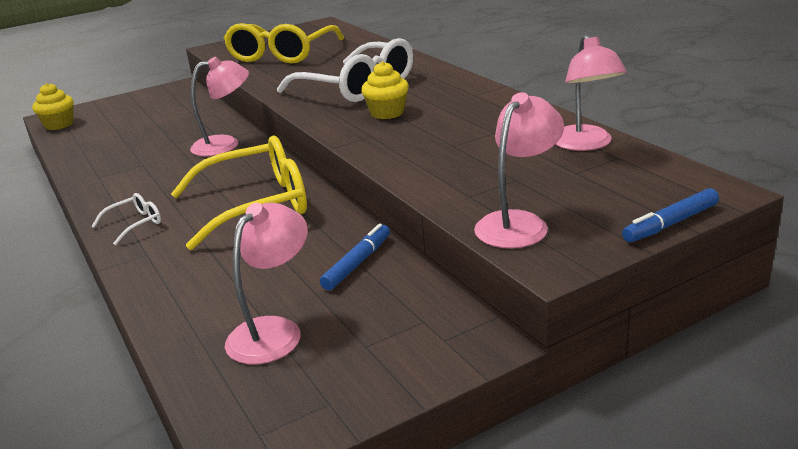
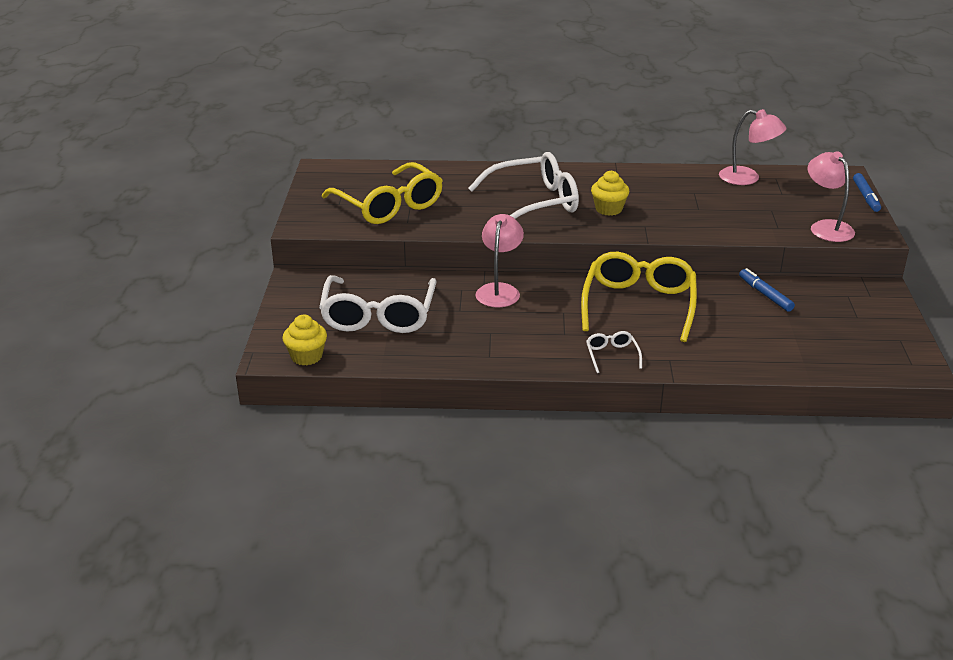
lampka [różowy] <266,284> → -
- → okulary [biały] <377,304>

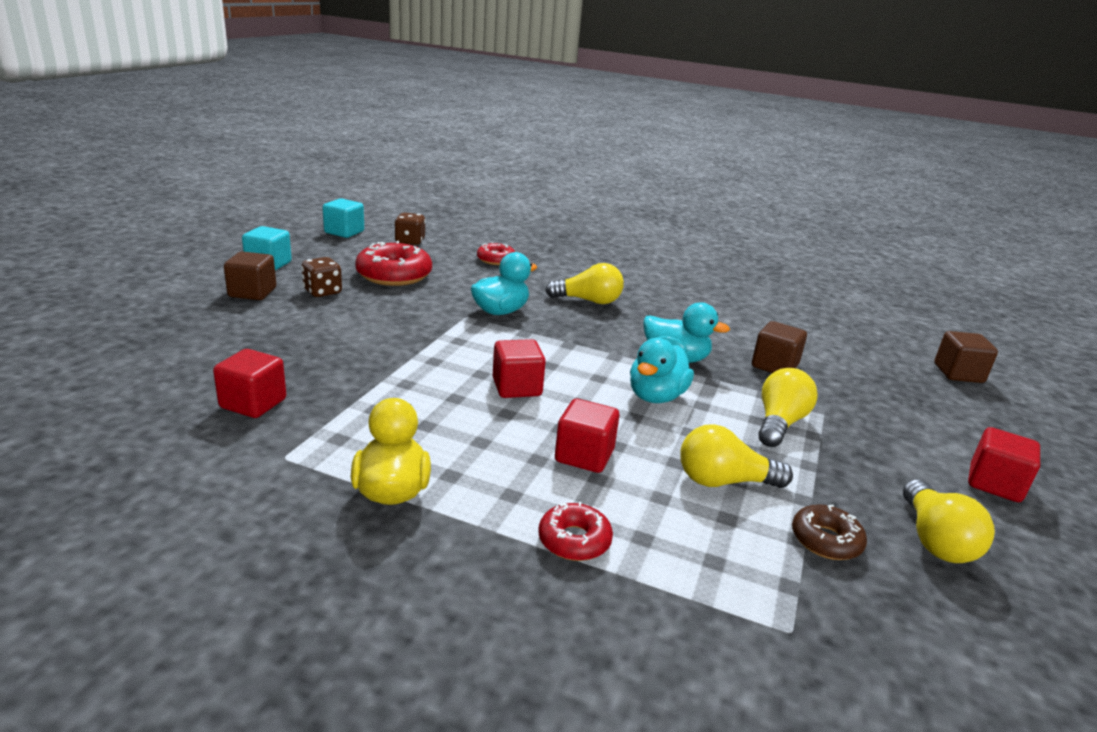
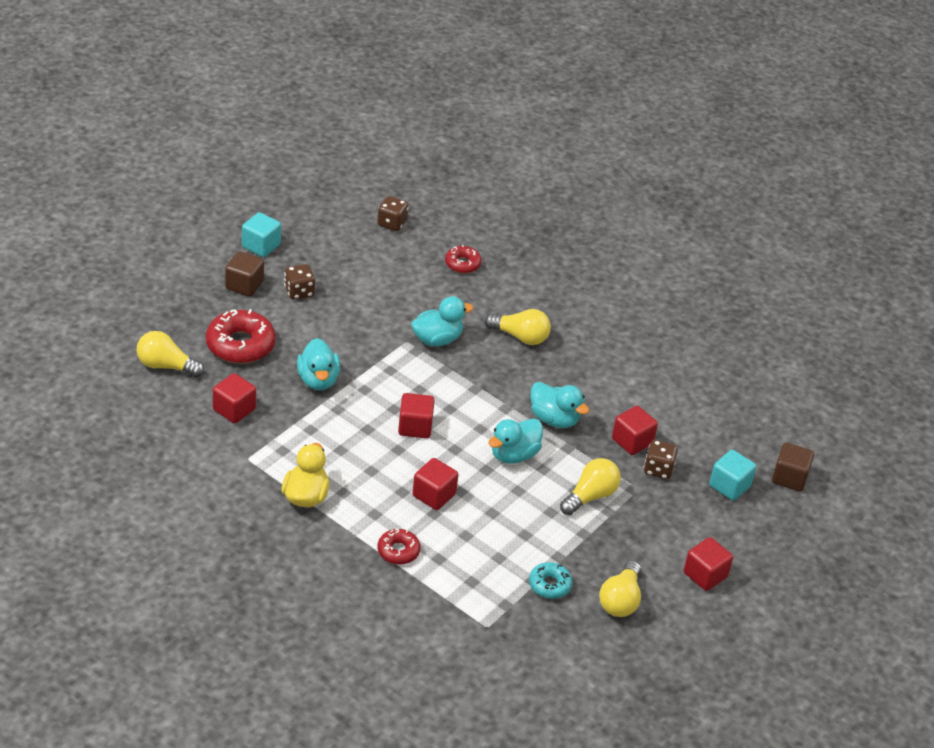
- → kaczka [turkusowy] <318,364>
- → kostka do gry [brązowy] <661,459>
sześcian [turkusowy] <343,218> → sześcian [turkusowy] <732,475>, shifted
donut [czerwony] <393,263> → donut [czerwony] <241,336>, shifted
żarówka [żółty] <736,456> → żarówka [żółty] <170,354>, shifted
sześcian [brązowy] <779,347> → sześcian [czerwony] <635,430>
donut [brązowy] <829,532> → donut [turkusowy] <551,580>

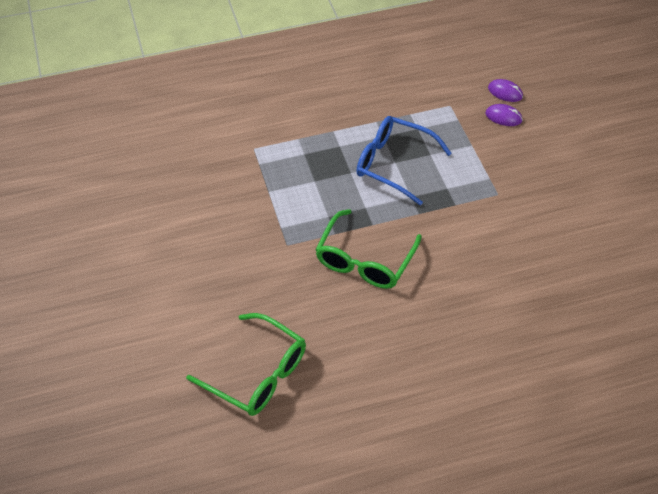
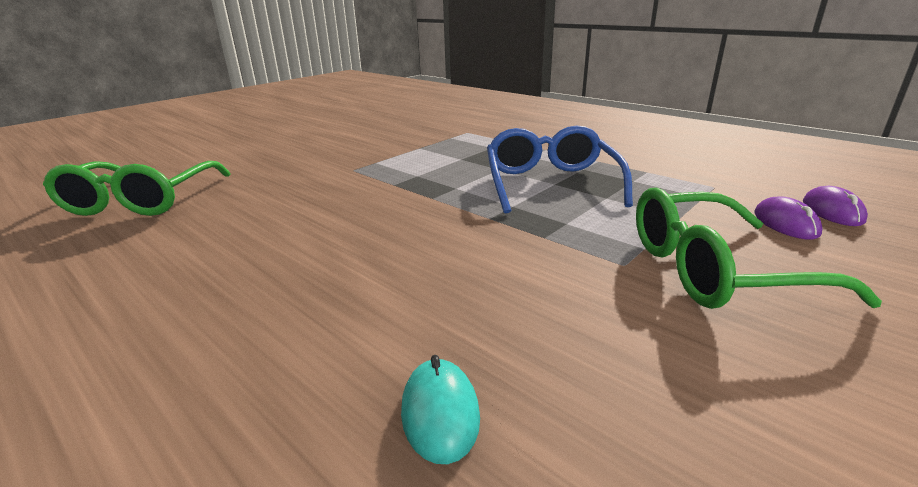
- → myszka [turkusowy] <440,409>
okulary [zielony] <368,249> → okulary [zielony] <759,248>, shifted

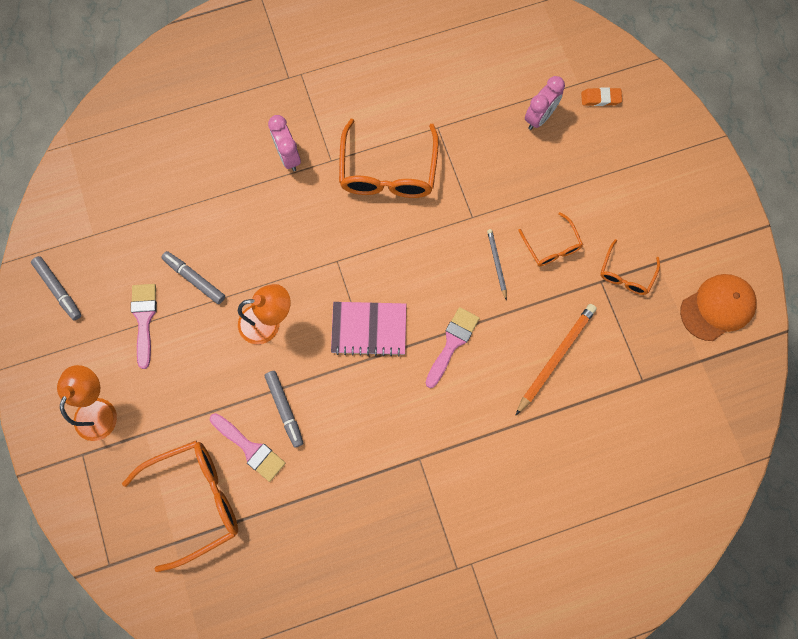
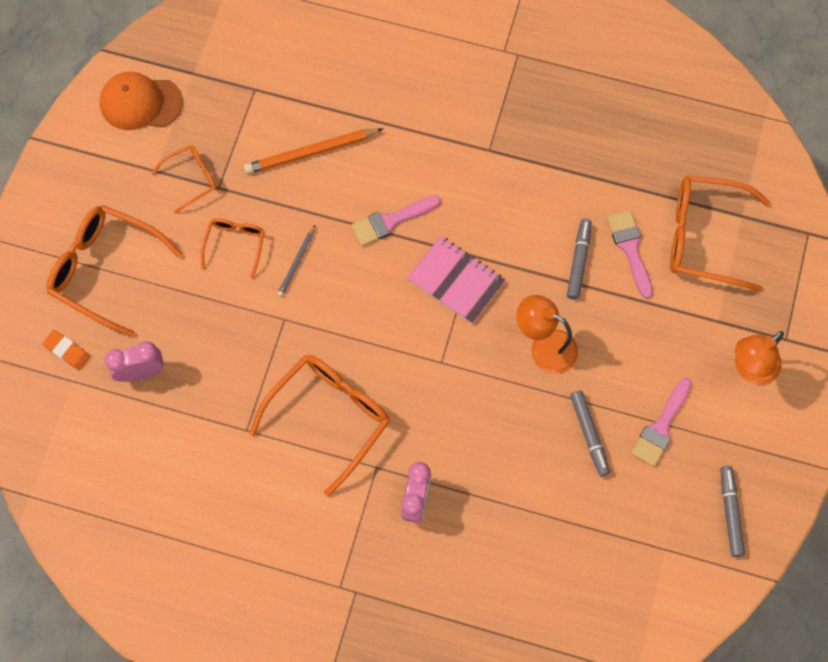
- → okulary [pomarańczowy] <114,271>

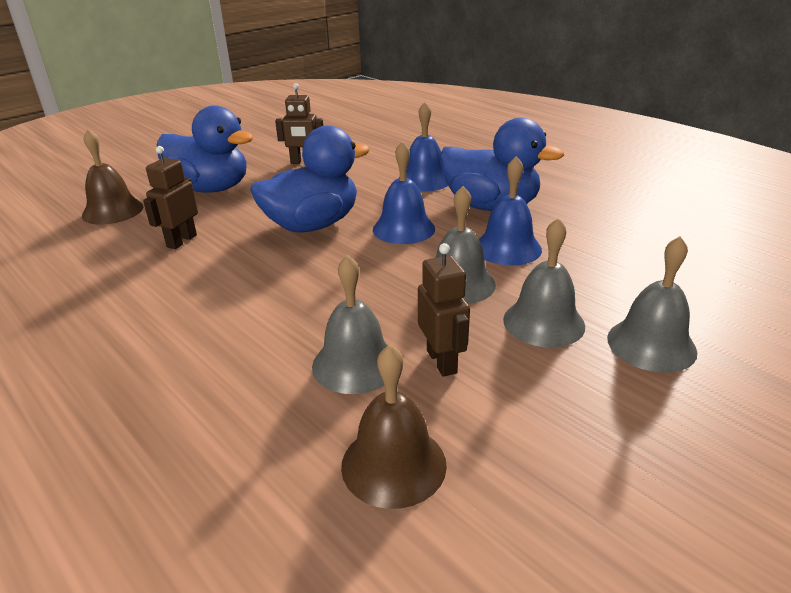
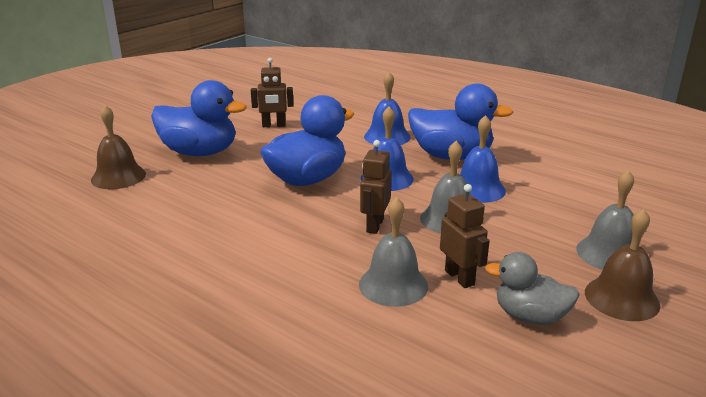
dzwonek [szary] <544,283> → -
- → kaczka [szary] <532,288>
robot [brązowy] <170,197> → robot [brązowy] <376,187>, shifted
dzwonek [brązowy] <394,426> → dzwonek [brązowy] <622,264>, shifted

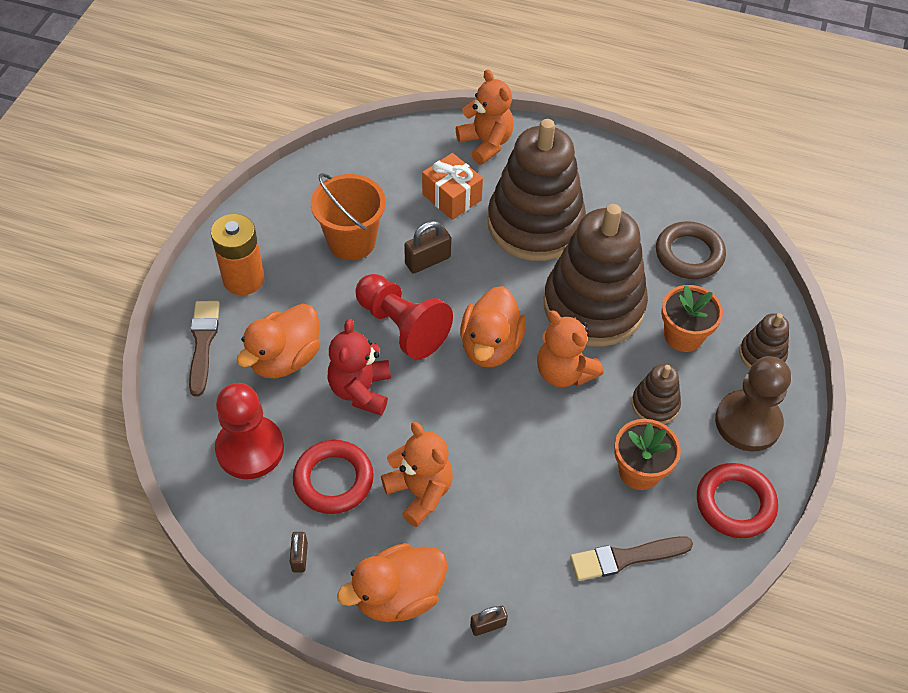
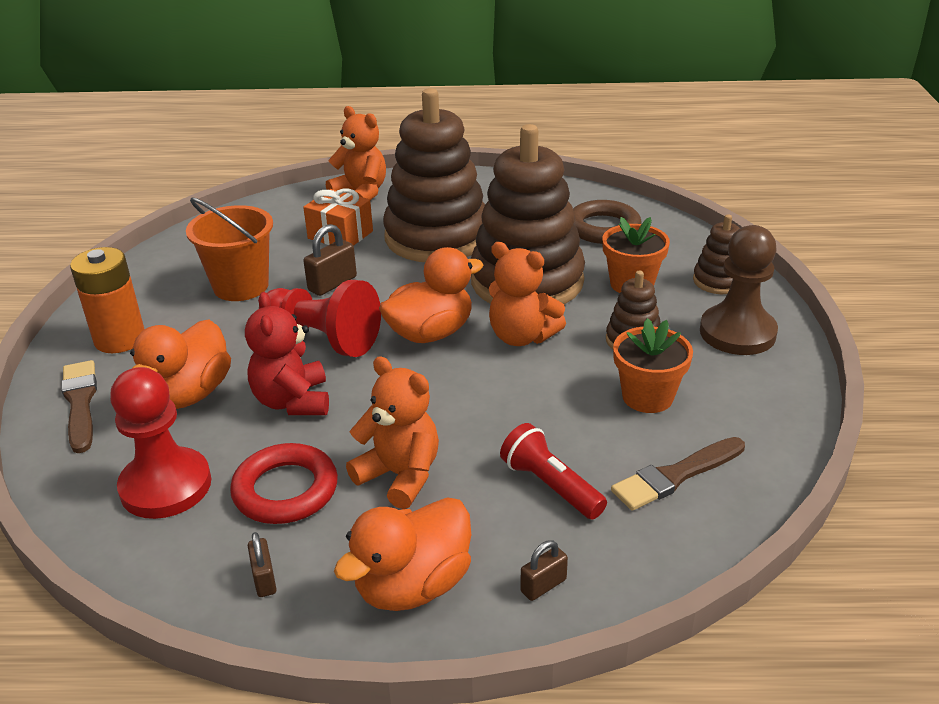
pierścień [czerwony] <737,500> → -
- → latarka [czerwony] <553,471>
kaczka [pomarańczowy] <493,326> → kaczka [pomarańczowy] <431,295>, 120 degrees counterclockwise

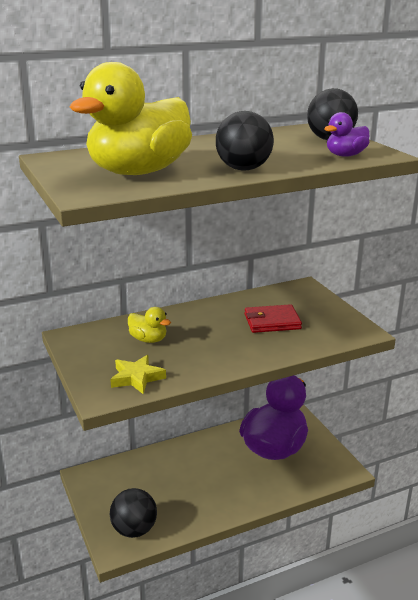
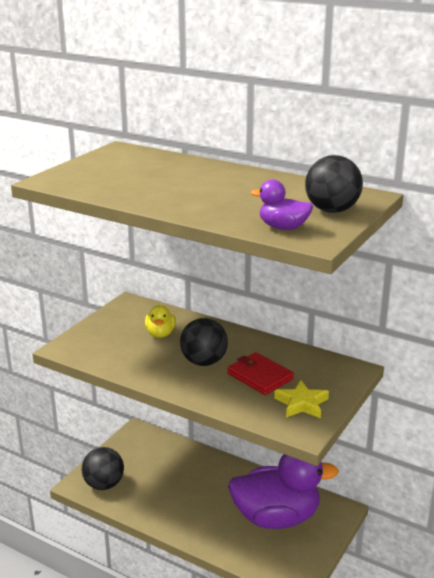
kaczka [żółty] <131,118> → -
gwiazda [żółty] <138,374> → gwiazda [żółty] <301,399>, shifted
piłka [czarny] <245,141> → piłka [czarny] <204,342>, shifted

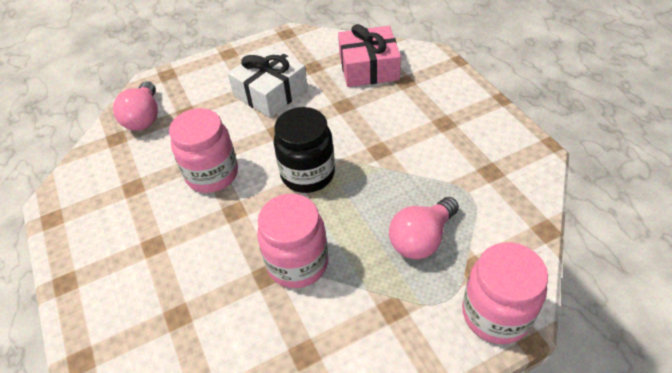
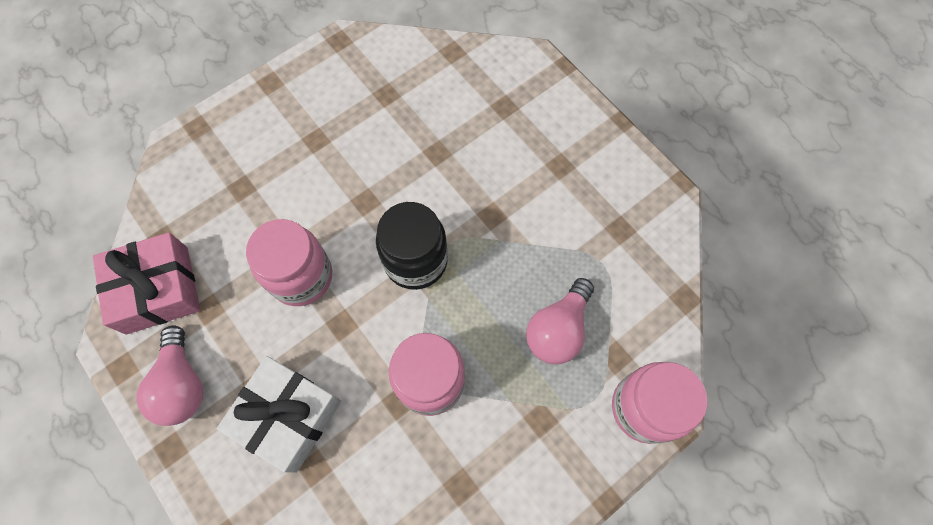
żarówka [różowy] <135,106> → żarówka [różowy] <170,375>, shifted
prezent [biały] <268,82> → prezent [biały] <279,414>, shifted
prezent [różowy] <369,55> → prezent [różowy] <146,284>, shifted

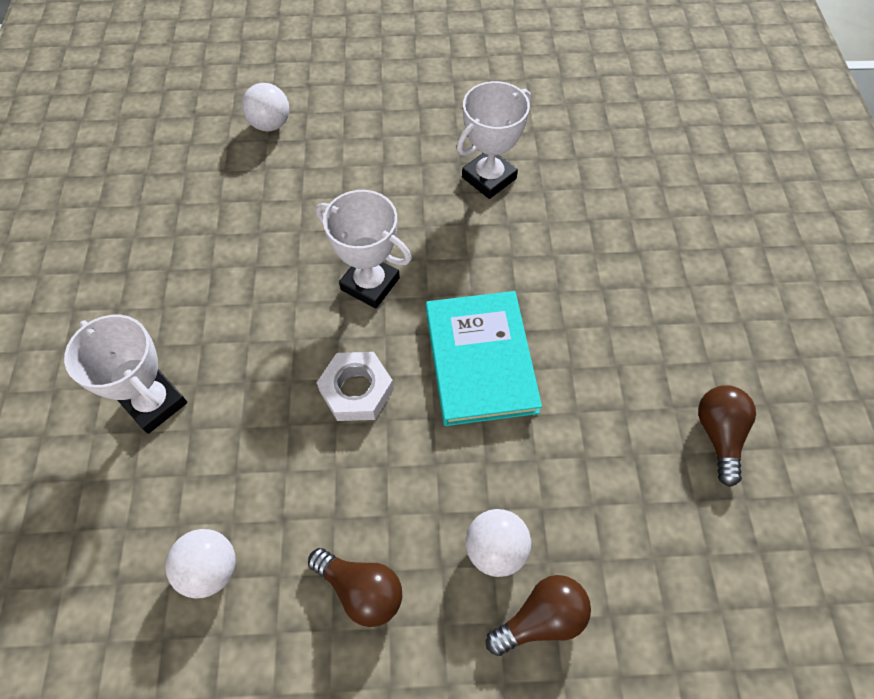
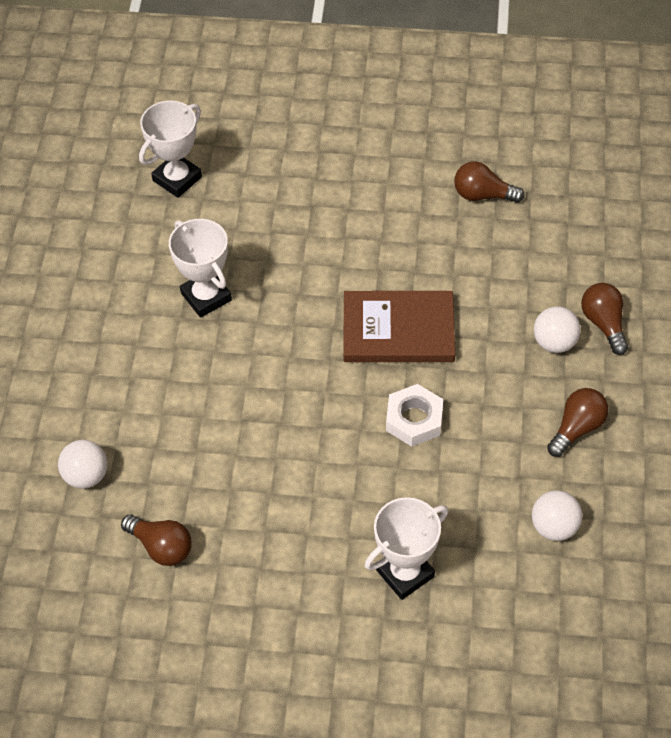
- → żarówka [brązowy] <156,540>
puchar [biały] <364,249> → puchar [biały] <170,149>, shifted
książka [turkusowy] <484,358> → książka [brązowy] <399,326>

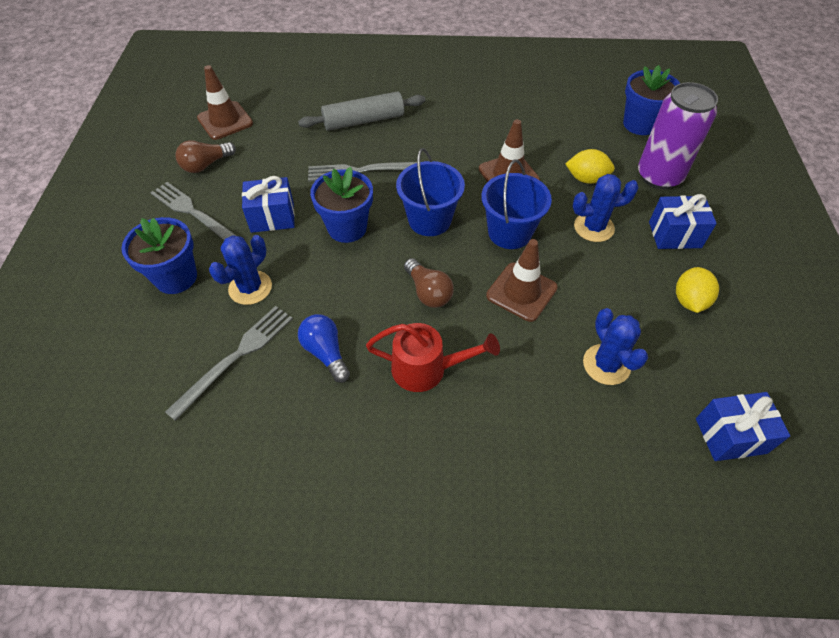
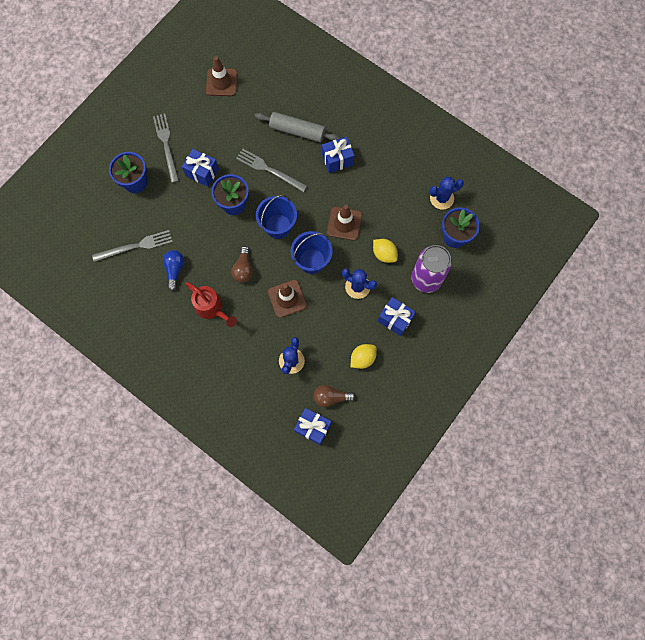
- → prezent [niebieski] <338,155>
żarówka [brązowy] <206,156> → żarówka [brązowy] <334,396>, shifted
kaktus [niebieski] <240,270> → kaktus [niebieski] <446,193>, shifted

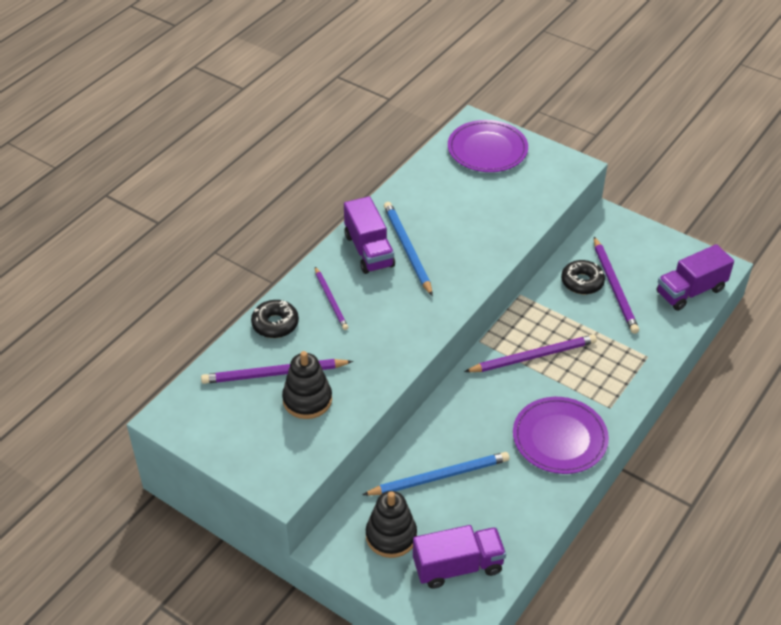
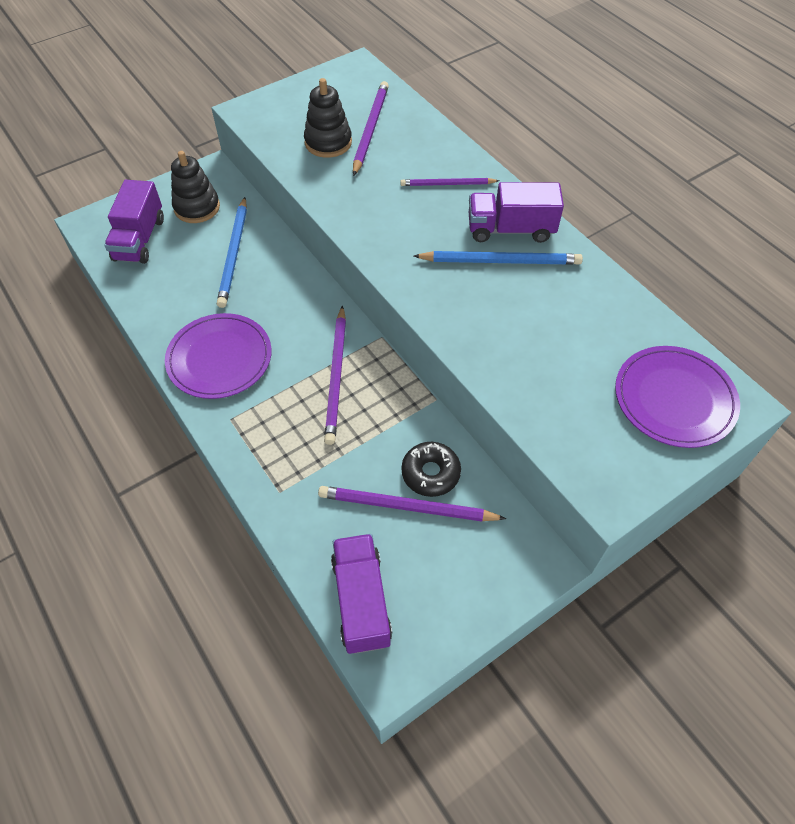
donut [czarny] <275,319> → -

